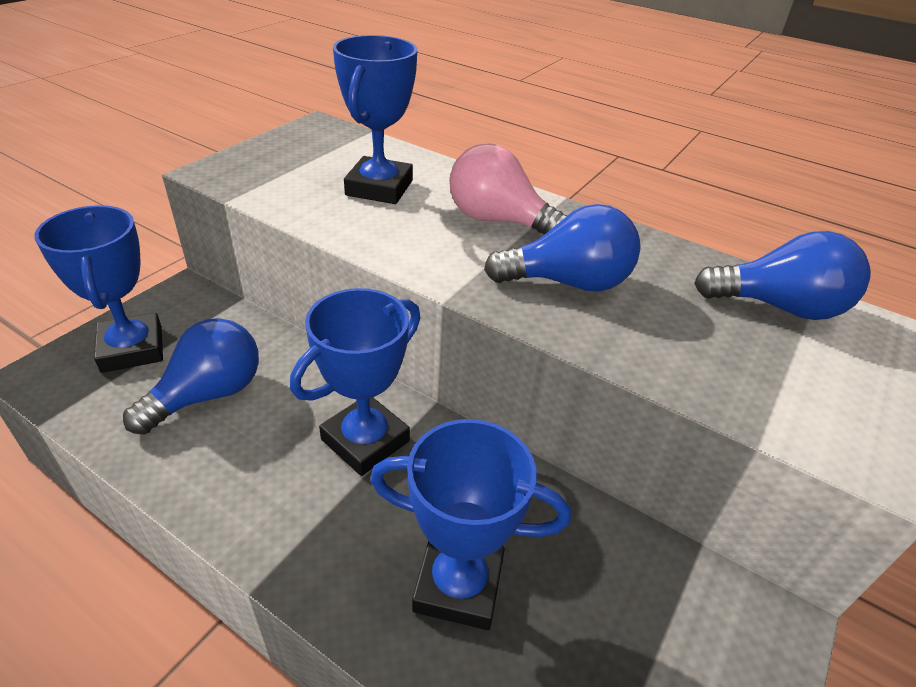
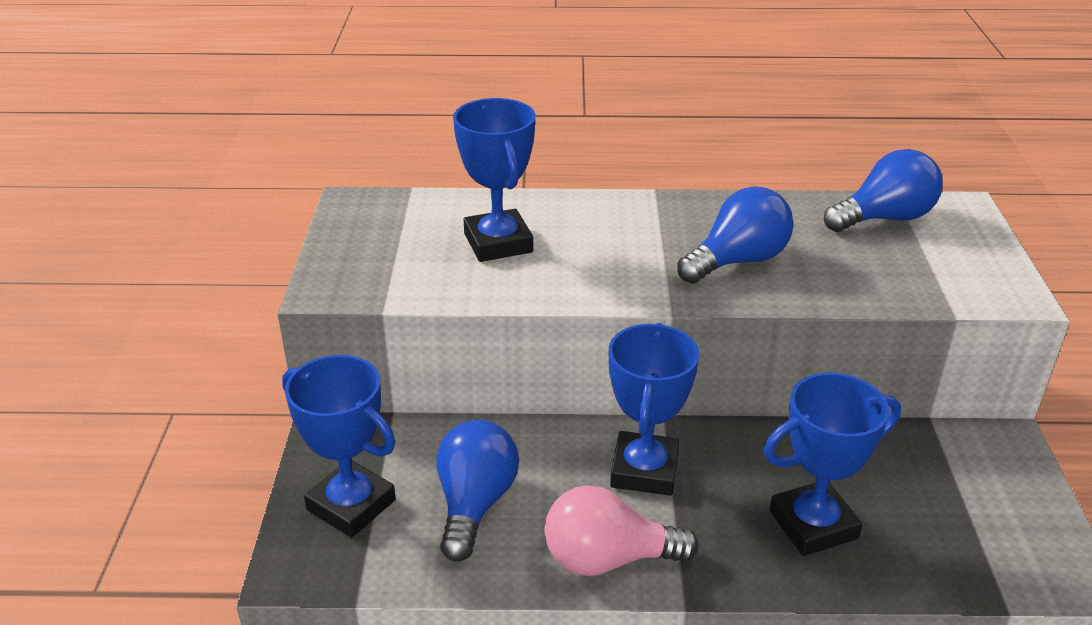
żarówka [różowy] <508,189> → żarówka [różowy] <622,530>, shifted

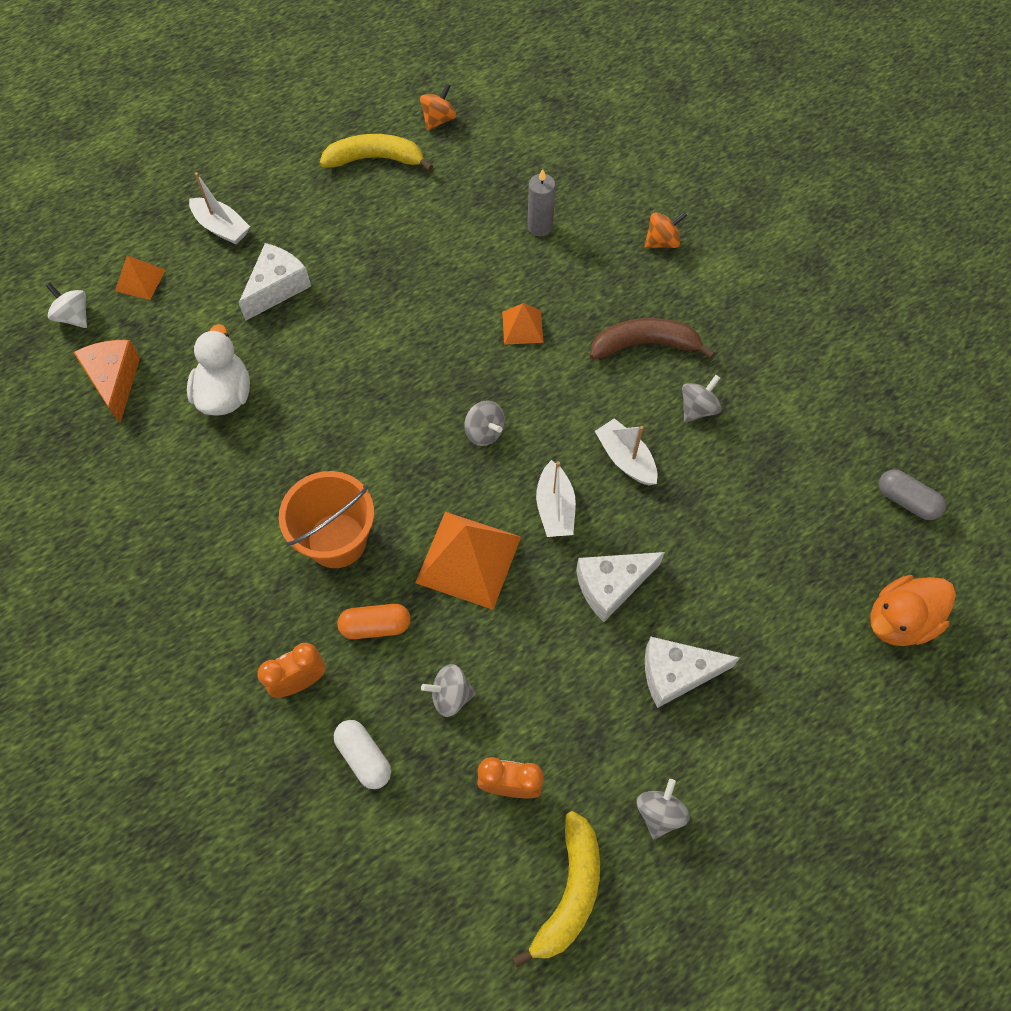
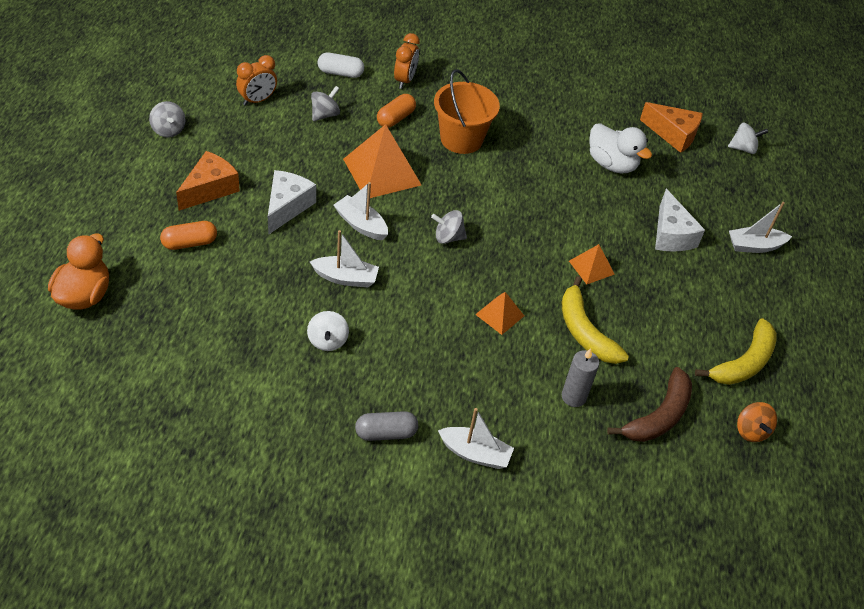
- → kapsułka [pomarańczowy] <188,235>
piramida [pomarańczowy] <140,277> → piramida [pomarańczowy] <592,264>, shifted
banan [żółty] <556,889> → banan [żółty] <595,320>, shifted
banan [brązowy] <652,339> → banan [brązowy] <649,404>, shifted
kapsułka [szary] <912,494> → kapsułka [szary] <386,426>, shifted
bączek [pomarańczowy] <665,230> → łódka [biały] <476,438>
ser [biały] <692,672> → ser [pomarańczowy] <208,181>
bączek [szary] <701,398> → bączek [biały] <328,331>

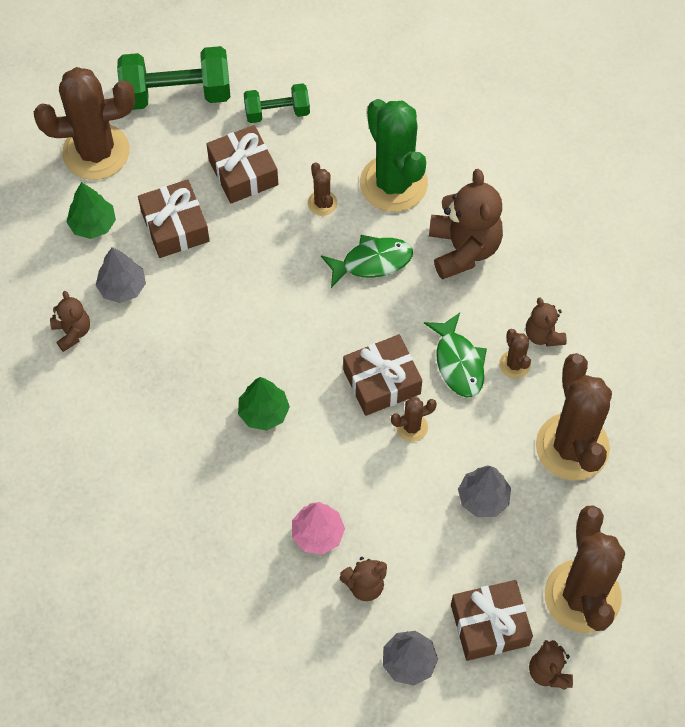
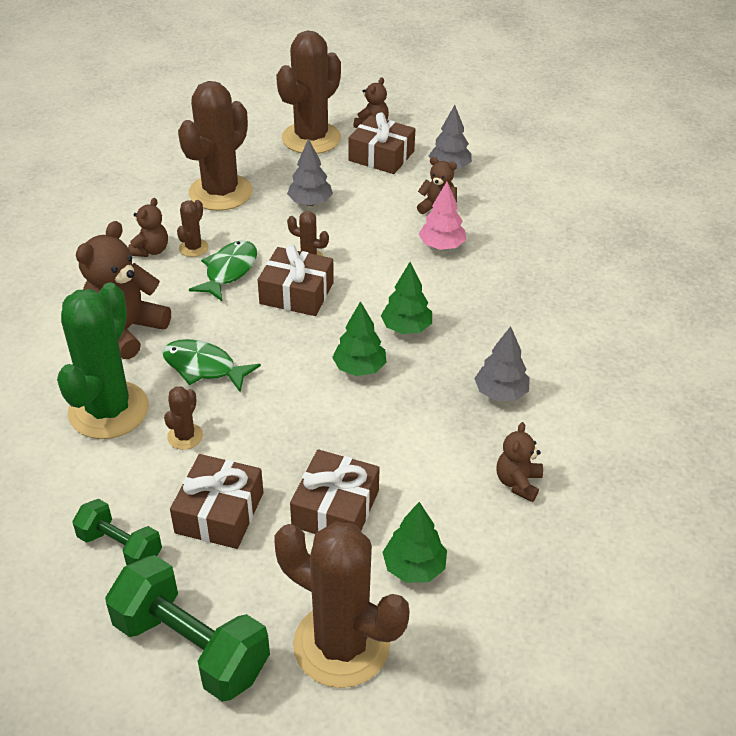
- → drzewko [zielony] <359,338>
drzewko [szary] <121,275> → drzewko [szary] <502,363>, shifted

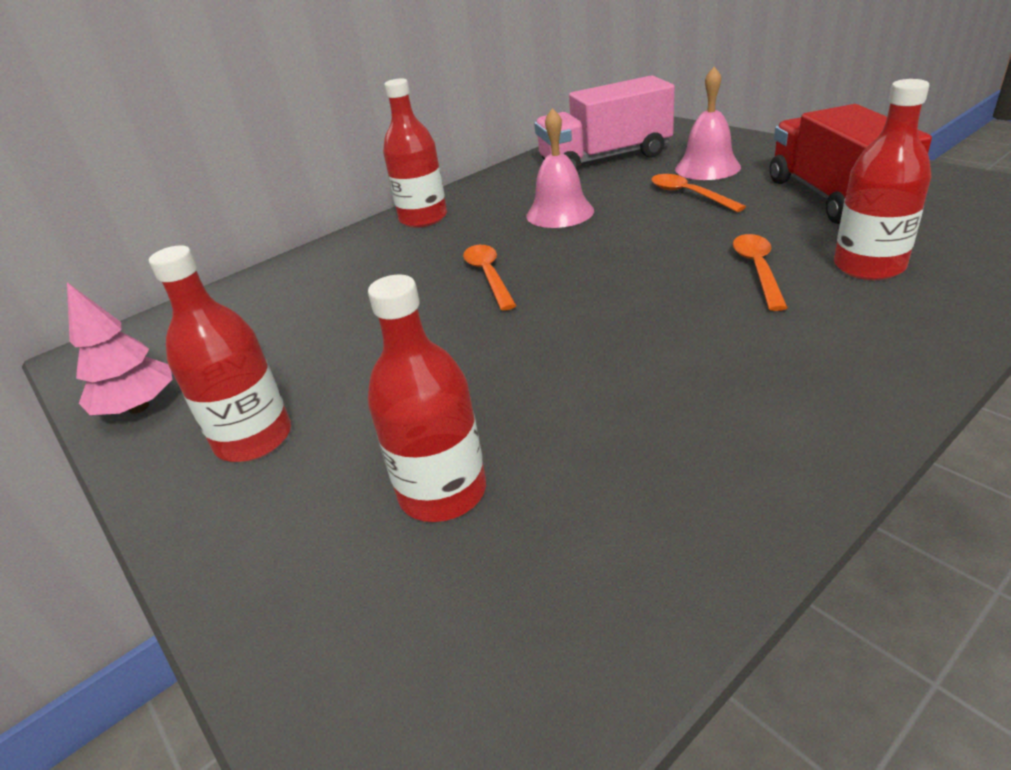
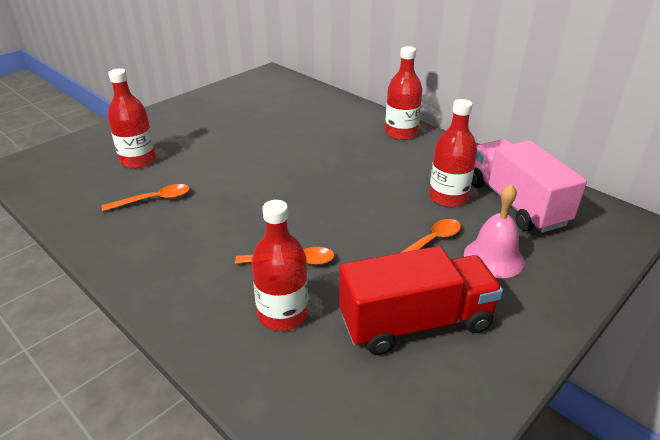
drzewko [różowy] <119,348> → -
dzwonek [różowy] <560,168> → -
butelka [czerwony] <220,353> → butelka [czerwony] <453,153>, shifted
łyżka [pomarańczowy] <490,278> → łyżka [pomarańczowy] <145,197>, shifted

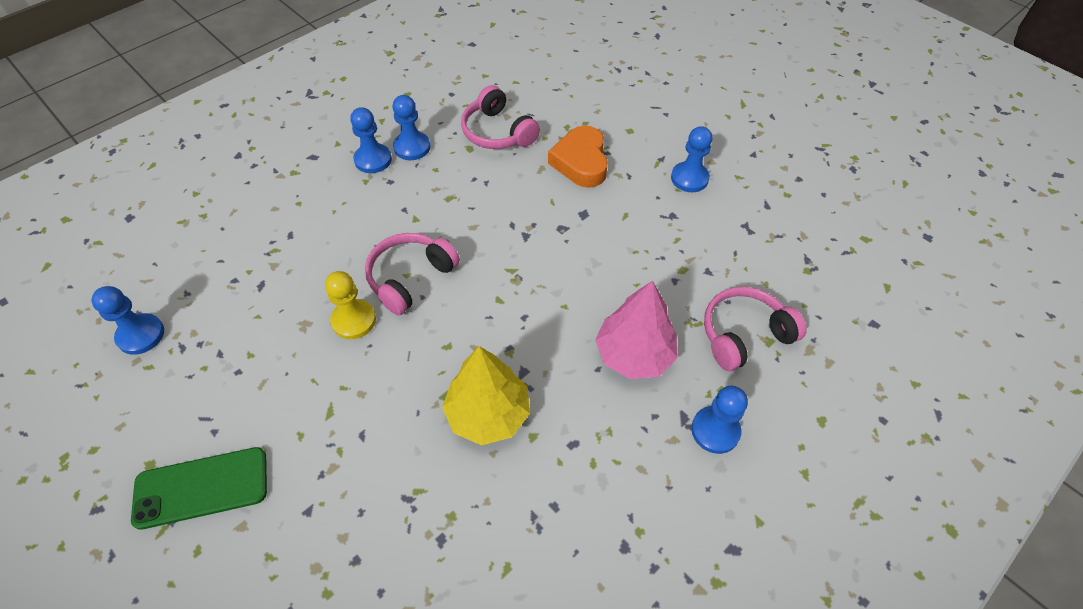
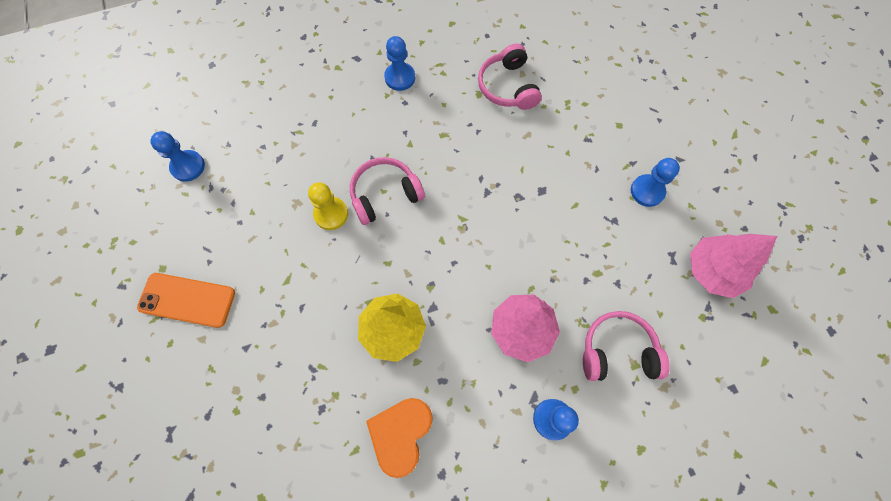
pionek [niebieski] <411,127> → -
- → drzewko [różowy] <733,266>
serce [pomarańczowy] <578,157> → serce [pomarańczowy] <399,438>, shifted
telefon [zielony] <199,488> → telefon [pomarańczowy] <186,300>

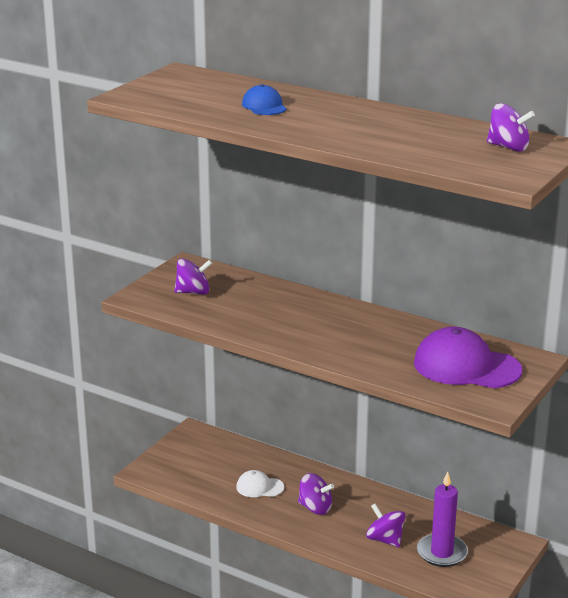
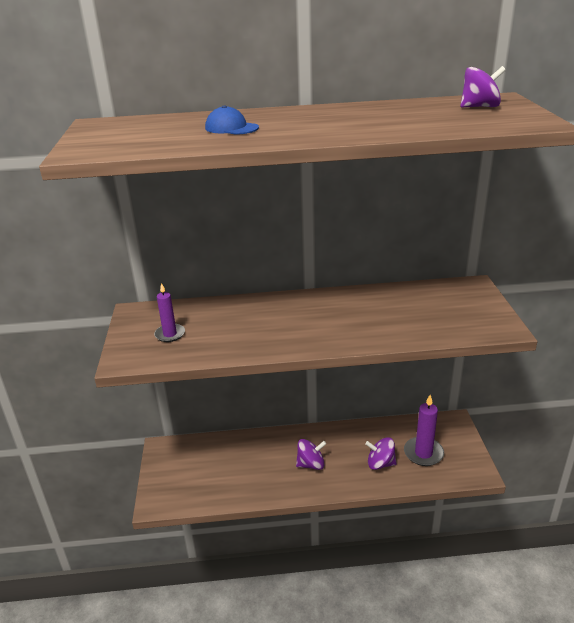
czapka [biały] <260,483> → -
czapka [fioletowy] <468,357> → -
bączek [fioletowy] <193,277> → świeca [fioletowy] <169,312>

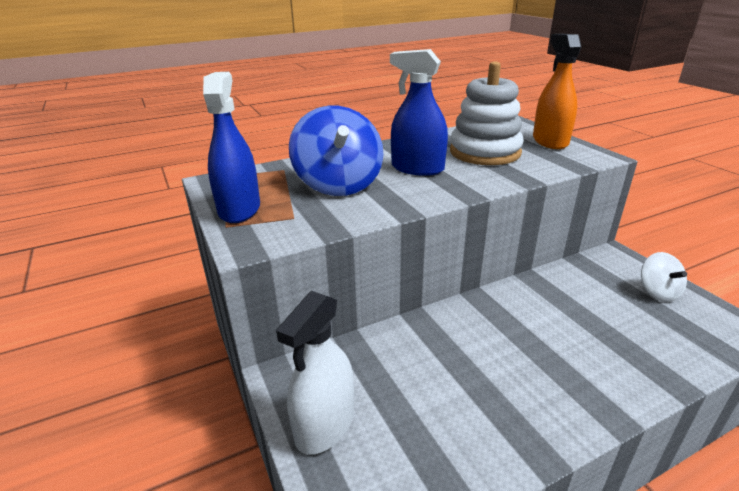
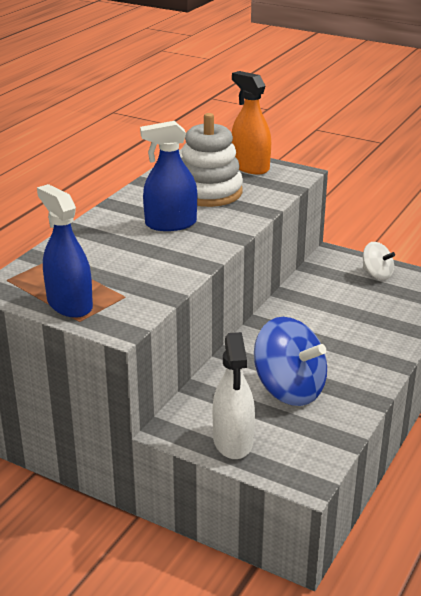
bączek [niebieski] <336,151> → bączek [niebieski] <290,361>, shifted

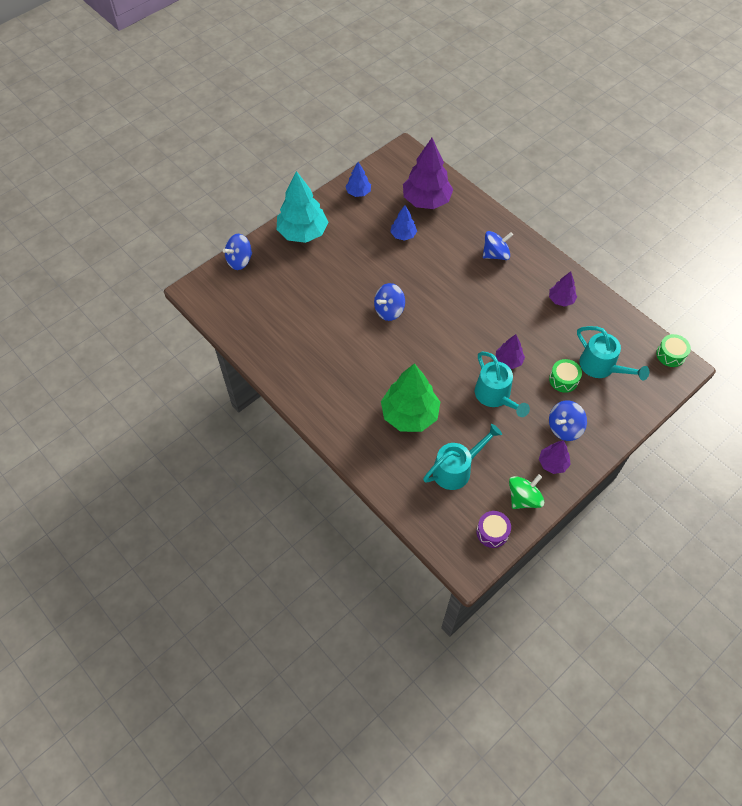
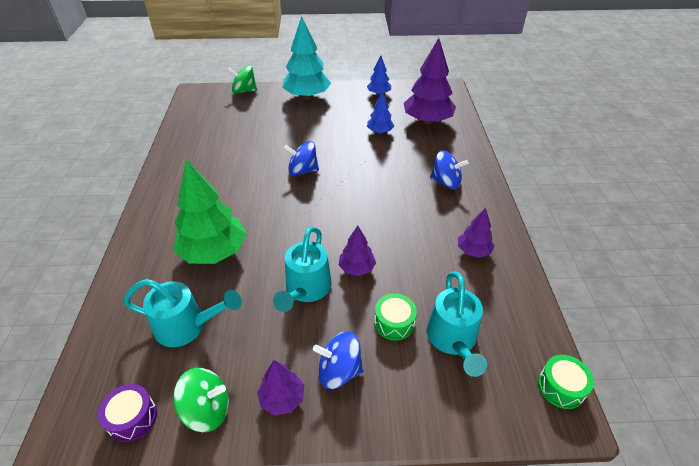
bączek [niebieski] <237,252> → bączek [zielony] <242,80>

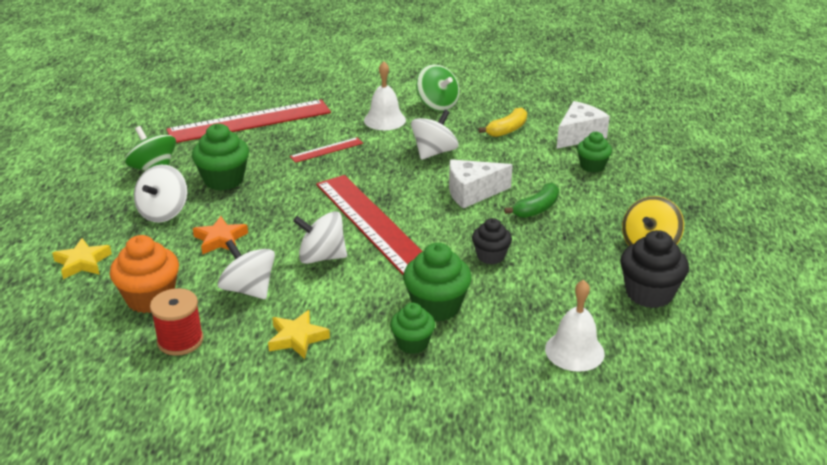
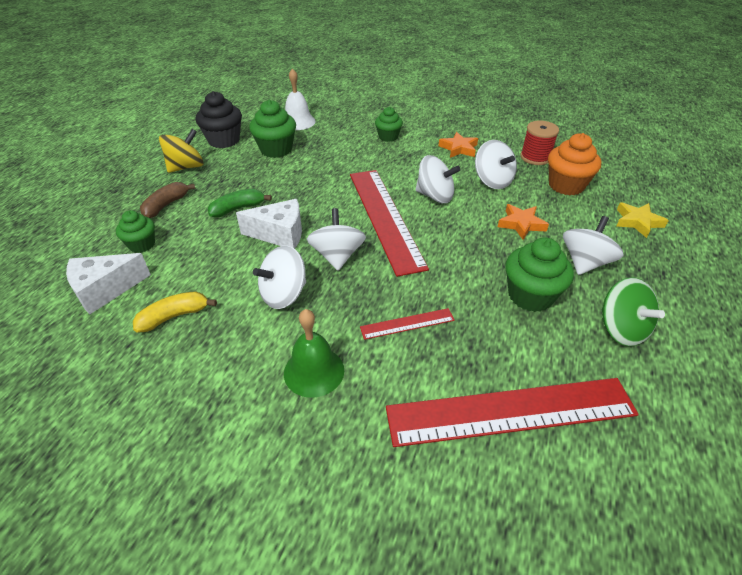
bączek [zielony] <437,87> → -
muffinka [czarny] <492,241> → -
- → banan [brązowy] <167,200>
- → bączek [biały] <336,239>
muffinka [zielony] <437,282> → muffinka [zielony] <272,129>, shifted
gwiazda [żółty] <299,334> → gwiazda [pomarańczowy] <458,145>
dzwonek [biały] <385,95> → dzwonek [zielony] <314,353>

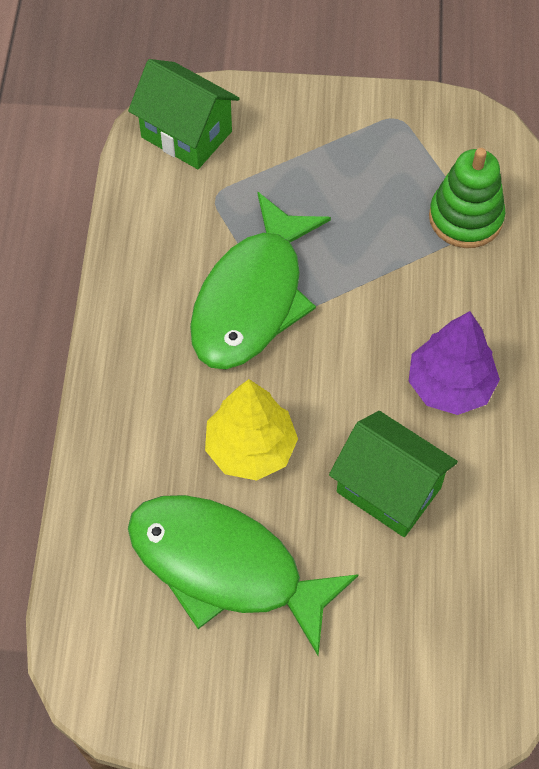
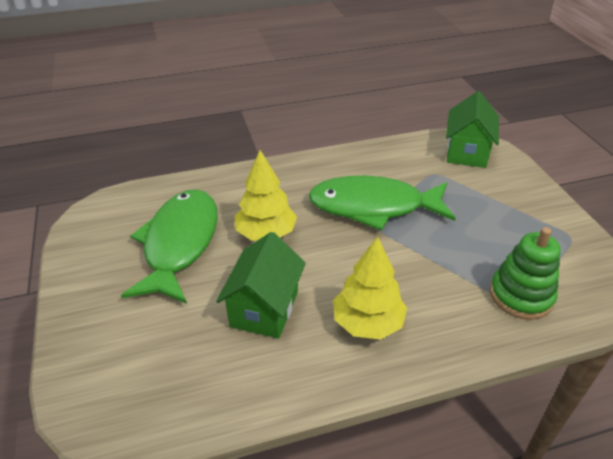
drzewko [fioletowy] <454,363> → drzewko [żółty] <370,288>

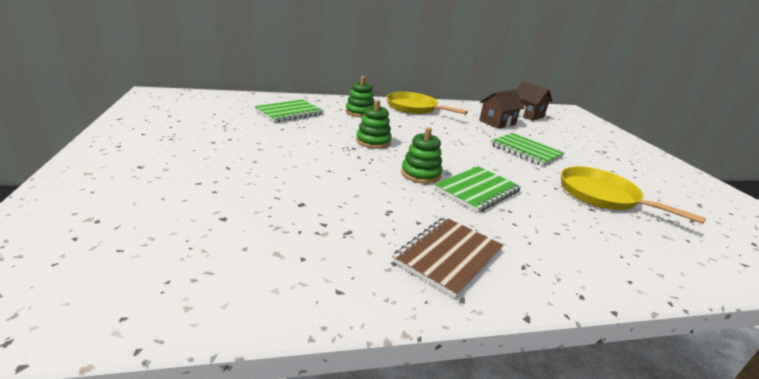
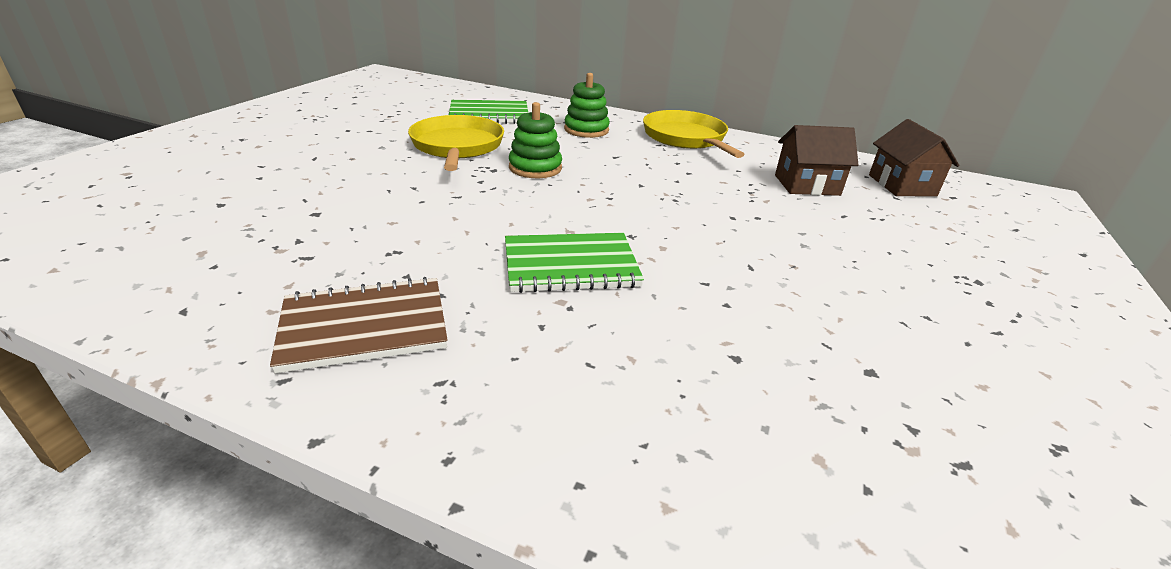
zabawka nakładanka [zielony] <422,155> → -
zeszyt [zielony] <527,149> → -
patelnia [żółty] <633,195> → patelnia [żółty] <456,143>, shifted

